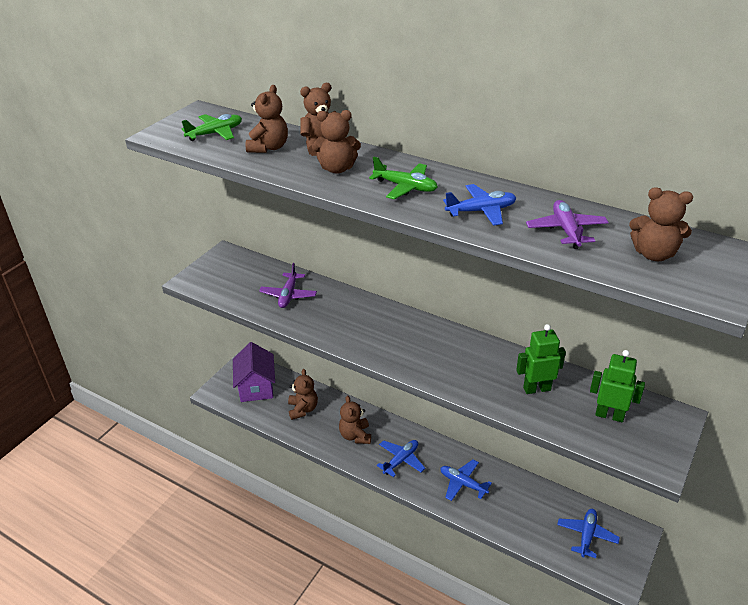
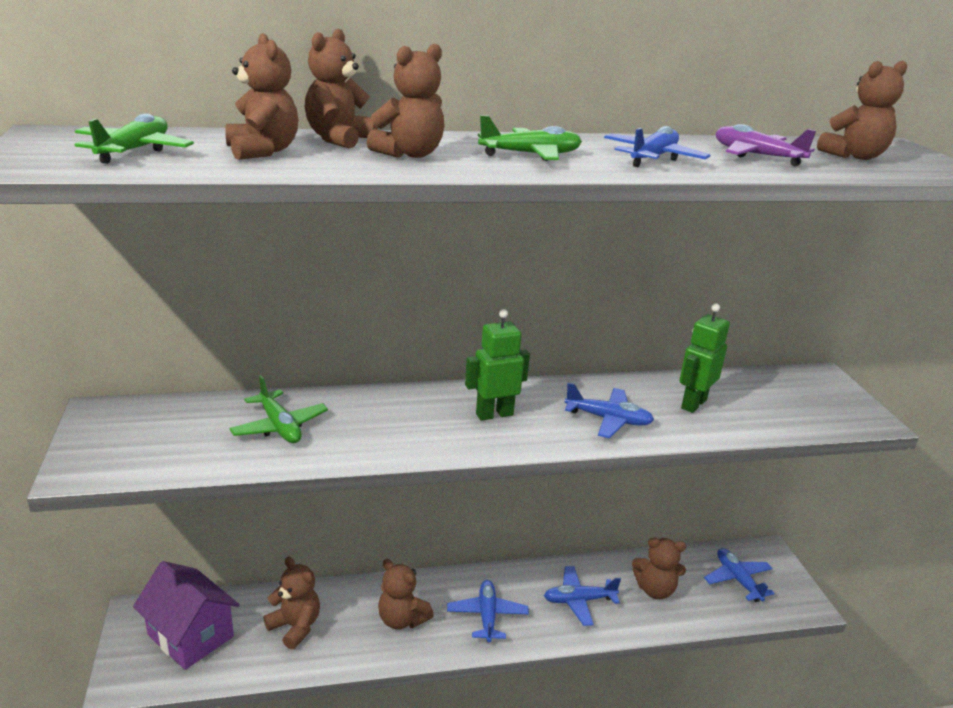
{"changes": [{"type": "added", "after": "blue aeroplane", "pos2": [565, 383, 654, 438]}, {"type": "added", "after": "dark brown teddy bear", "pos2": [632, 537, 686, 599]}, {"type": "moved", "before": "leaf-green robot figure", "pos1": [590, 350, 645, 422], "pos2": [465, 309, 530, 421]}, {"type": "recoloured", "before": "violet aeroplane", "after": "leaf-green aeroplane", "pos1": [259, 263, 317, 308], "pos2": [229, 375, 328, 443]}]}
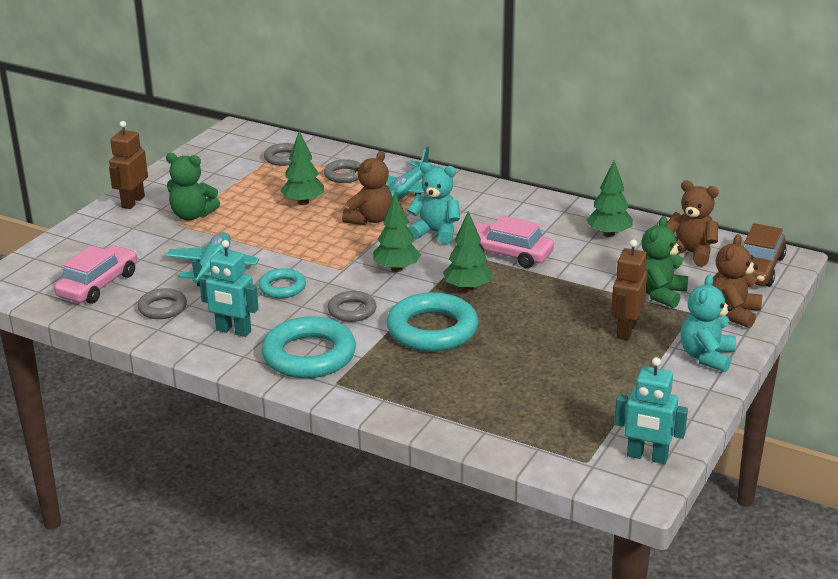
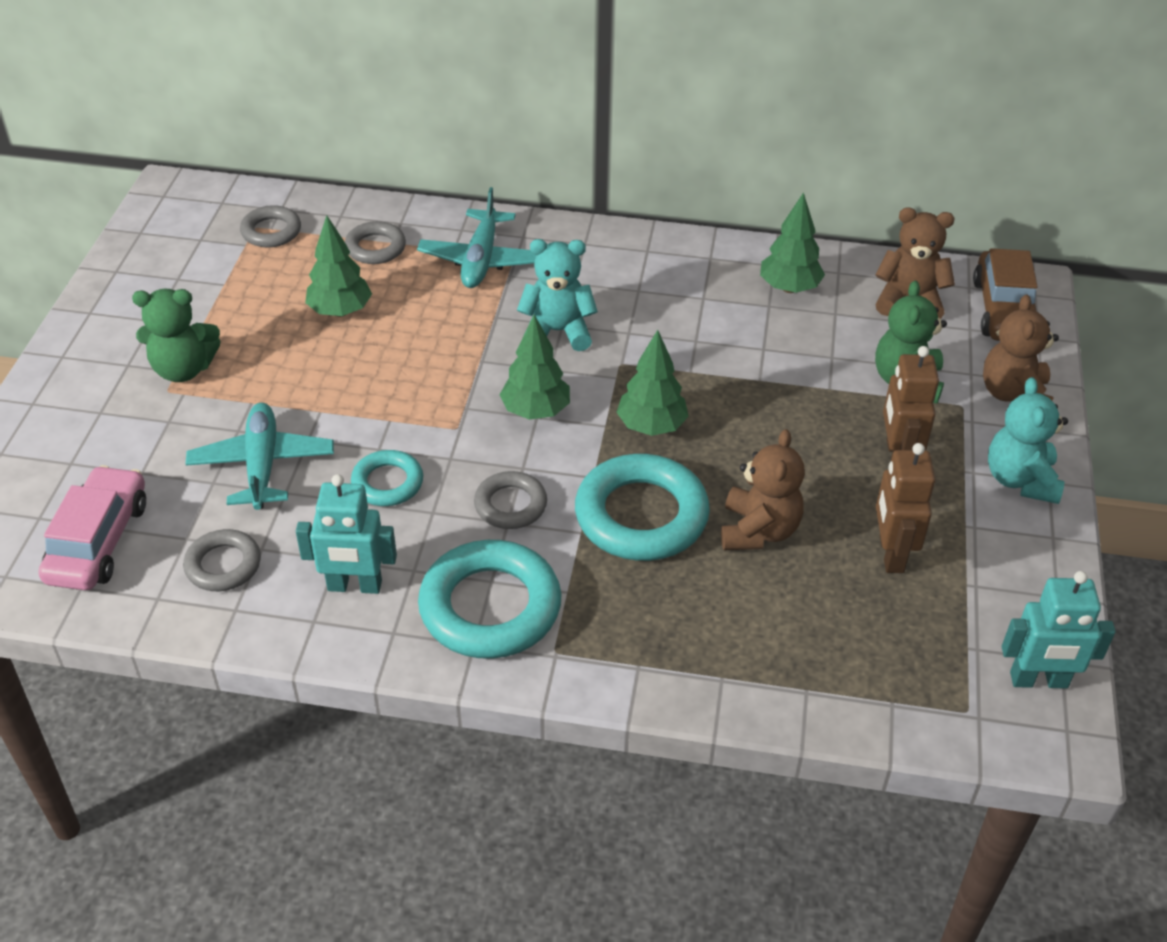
{"changes": [{"type": "removed", "before": "rosy automobile", "pos1": [474, 215, 554, 268]}, {"type": "moved", "before": "dark brown robot figure", "pos1": [109, 121, 148, 209], "pos2": [876, 443, 935, 573]}, {"type": "moved", "before": "dark brown teddy bear", "pos1": [342, 151, 393, 225], "pos2": [721, 429, 805, 550]}]}
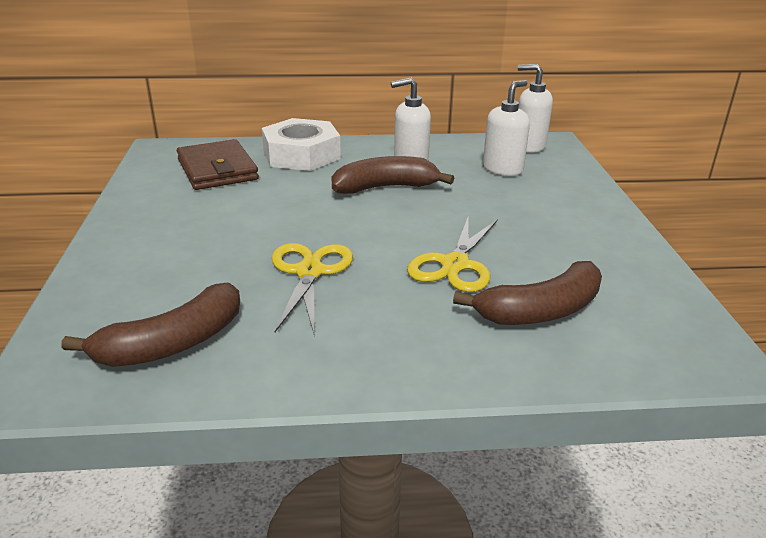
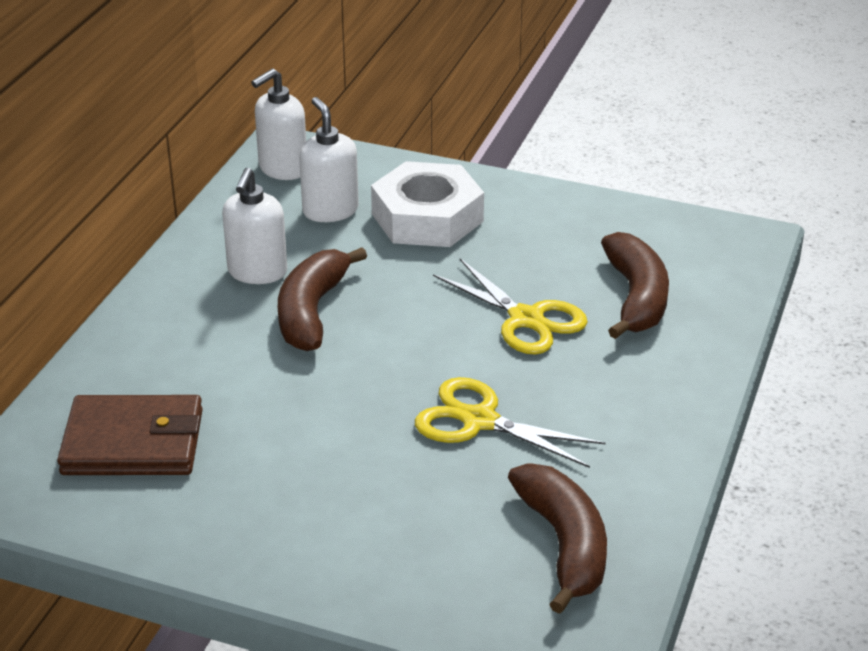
{"changes": [{"type": "moved", "before": "snow-white nut", "pos1": [262, 118, 341, 171], "pos2": [371, 161, 484, 247]}]}
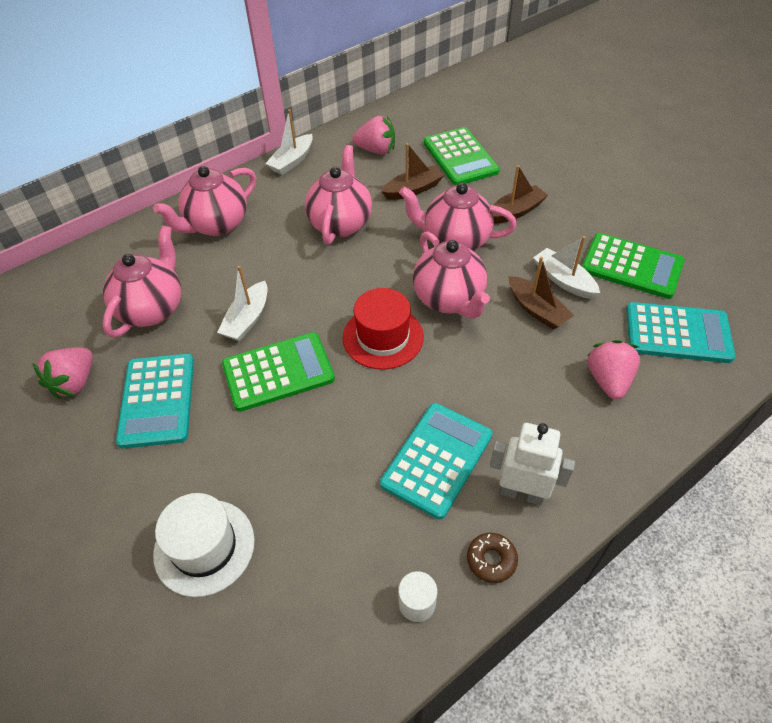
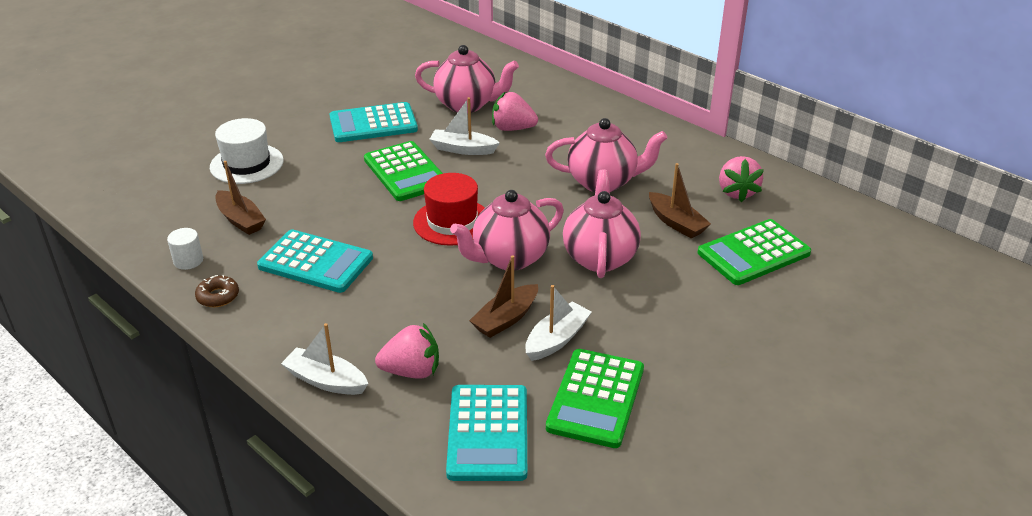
{"changes": [{"type": "removed", "before": "rosy teapot", "pos1": [153, 166, 256, 236]}, {"type": "removed", "before": "snow-white robot figure", "pos1": [490, 423, 575, 505]}, {"type": "moved", "before": "rosy toy strawberry", "pos1": [33, 347, 93, 399], "pos2": [492, 92, 538, 131]}, {"type": "moved", "before": "snow-white sailboat", "pos1": [265, 109, 313, 175], "pos2": [281, 323, 368, 395]}, {"type": "moved", "before": "dark brown sailboat", "pos1": [493, 165, 548, 223], "pos2": [215, 161, 266, 235]}]}
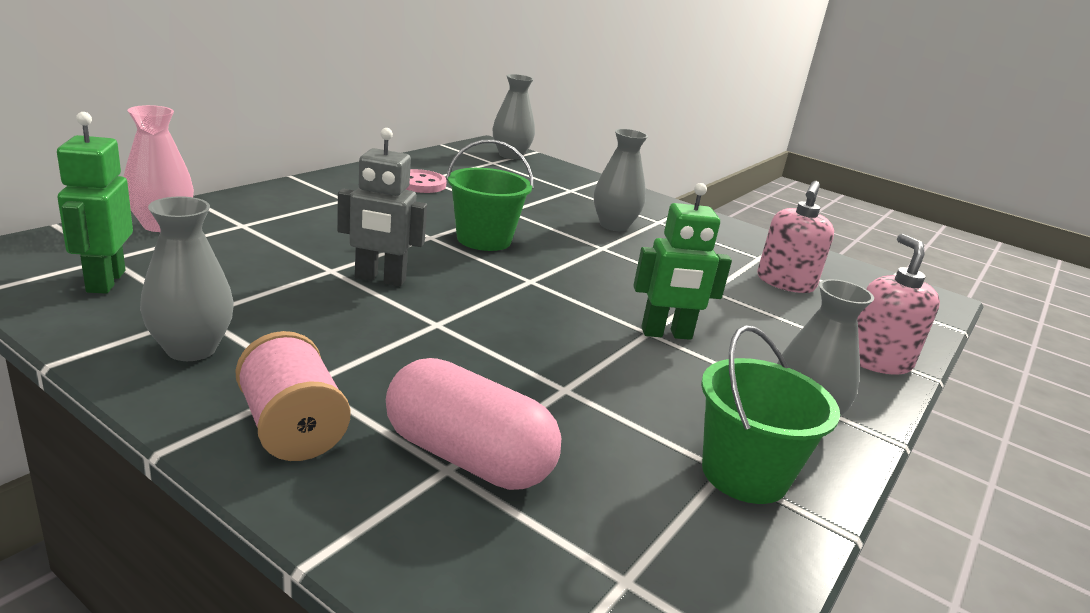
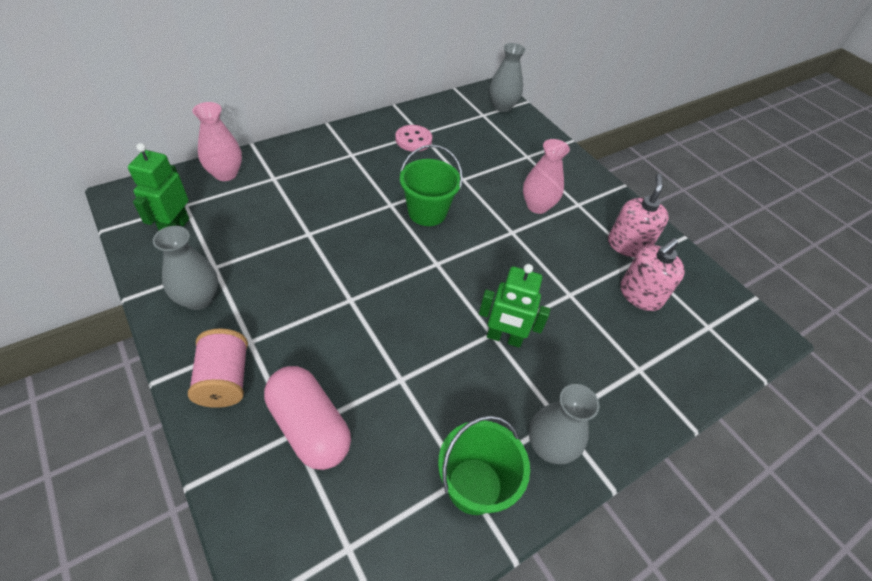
{"changes": [{"type": "removed", "before": "ash-grey robot figure", "pos1": [337, 128, 427, 286]}, {"type": "moved", "before": "rosy soap dispenser", "pos1": [857, 234, 940, 375], "pos2": [608, 174, 669, 257]}, {"type": "recoloured", "before": "ash-grey flower vase", "after": "rosy flower vase", "pos1": [594, 129, 648, 231], "pos2": [523, 139, 570, 214]}]}
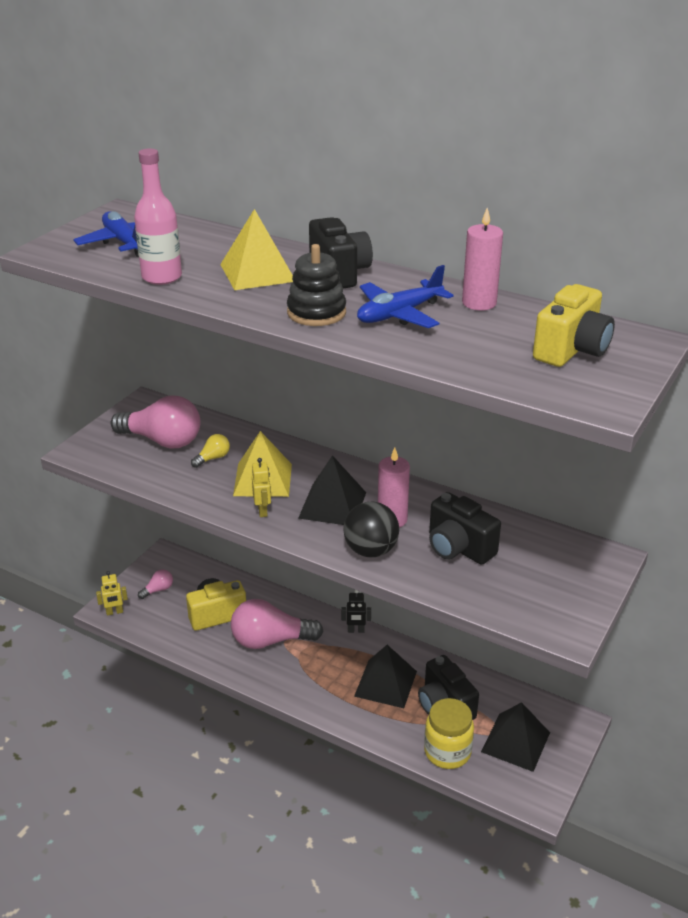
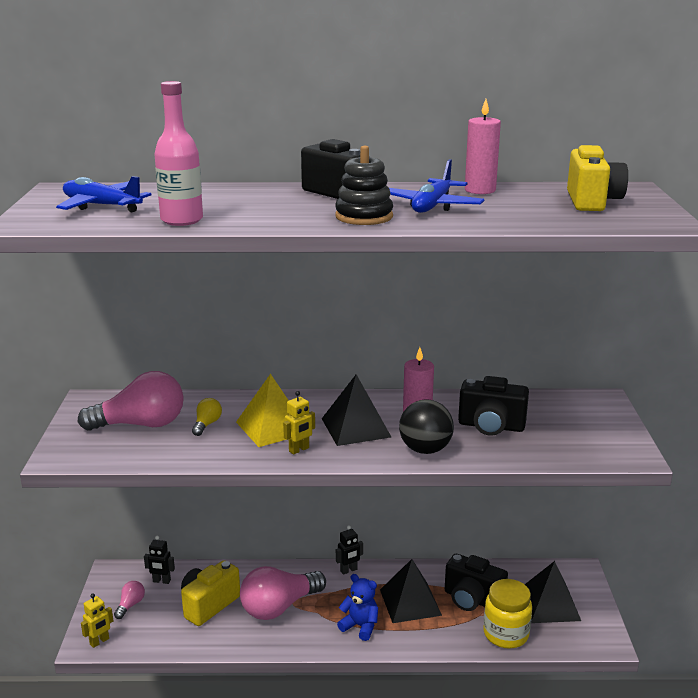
{"changes": [{"type": "removed", "before": "bright yellow solid pyramid", "pos1": [220, 209, 293, 290]}, {"type": "added", "after": "ebony robot figure", "pos2": [144, 536, 175, 584]}, {"type": "added", "after": "blue teddy bear", "pos2": [337, 574, 378, 641]}, {"type": "turned", "before": "bright yellow robot figure", "pos1": [252, 458, 271, 517], "pos2": [283, 391, 315, 455], "turn": 90}]}
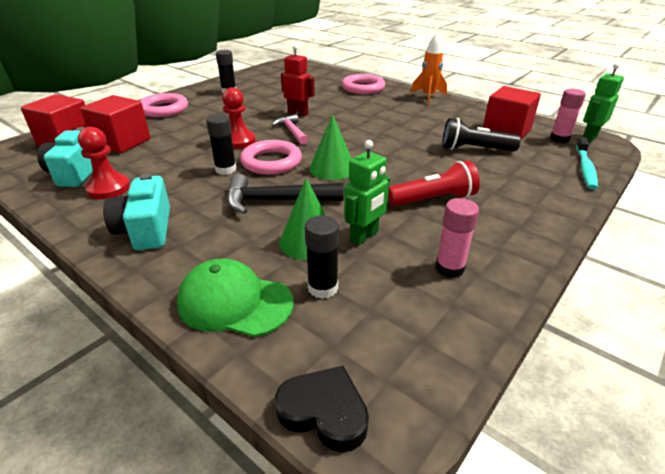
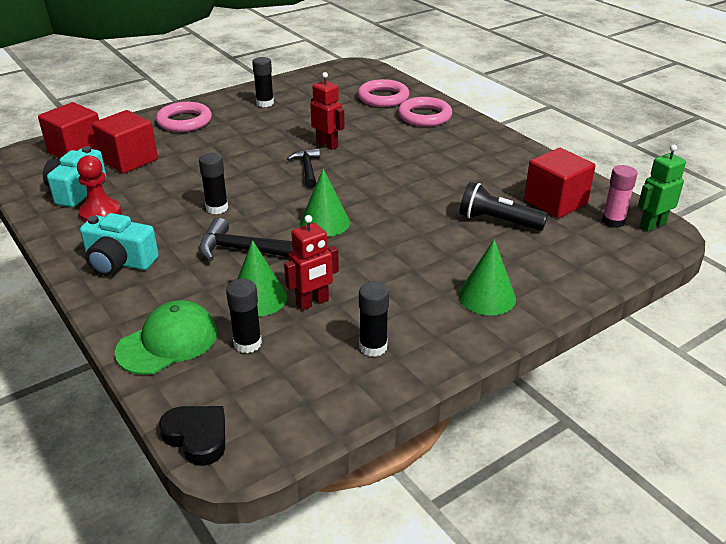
{"changes": [{"type": "removed", "before": "crimson pawn", "pos1": [222, 87, 256, 149]}, {"type": "removed", "before": "crimson flashlight", "pos1": [388, 160, 480, 206]}, {"type": "removed", "before": "orange-coloured rocket", "pos1": [411, 33, 447, 104]}, {"type": "removed", "before": "teal tooth brush", "pos1": [576, 137, 598, 190]}, {"type": "added", "after": "leaf-green cone shape", "pos2": [458, 239, 516, 316]}, {"type": "moved", "before": "rosy torus", "pos1": [240, 140, 302, 175], "pos2": [358, 79, 409, 107]}, {"type": "recoloured", "before": "rosy claw hammer", "after": "ebony claw hammer", "pos1": [272, 114, 308, 145], "pos2": [287, 148, 320, 188]}, {"type": "recoloured", "before": "leaf-green robot figure", "after": "crimson robot figure", "pos1": [344, 140, 390, 246], "pos2": [284, 215, 339, 311]}, {"type": "recoloured", "before": "rosy stick of glue", "after": "ebony stick of glue", "pos1": [435, 198, 479, 278], "pos2": [359, 282, 389, 357]}, {"type": "turned", "before": "teal photo camera", "pos1": [103, 174, 170, 250], "pos2": [80, 213, 159, 276], "turn": -75}, {"type": "turned", "before": "leaf-green peaked cap", "pos1": [177, 258, 294, 337], "pos2": [115, 300, 218, 375], "turn": 105}]}
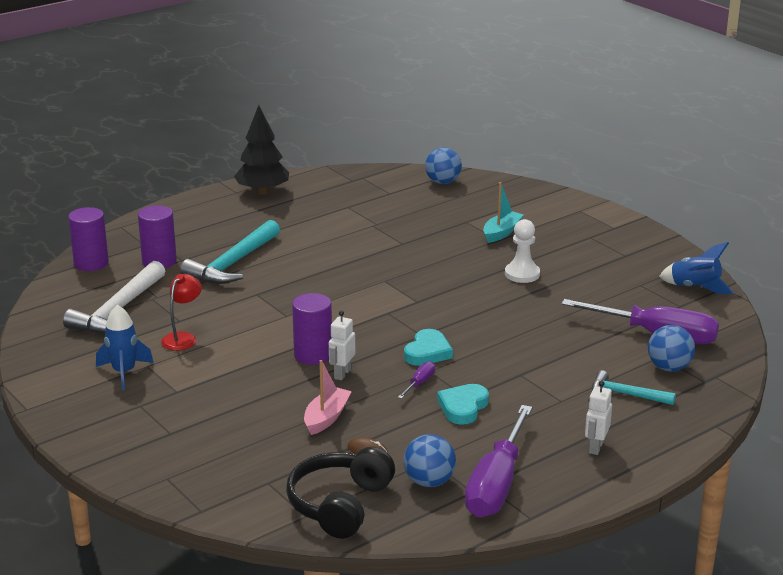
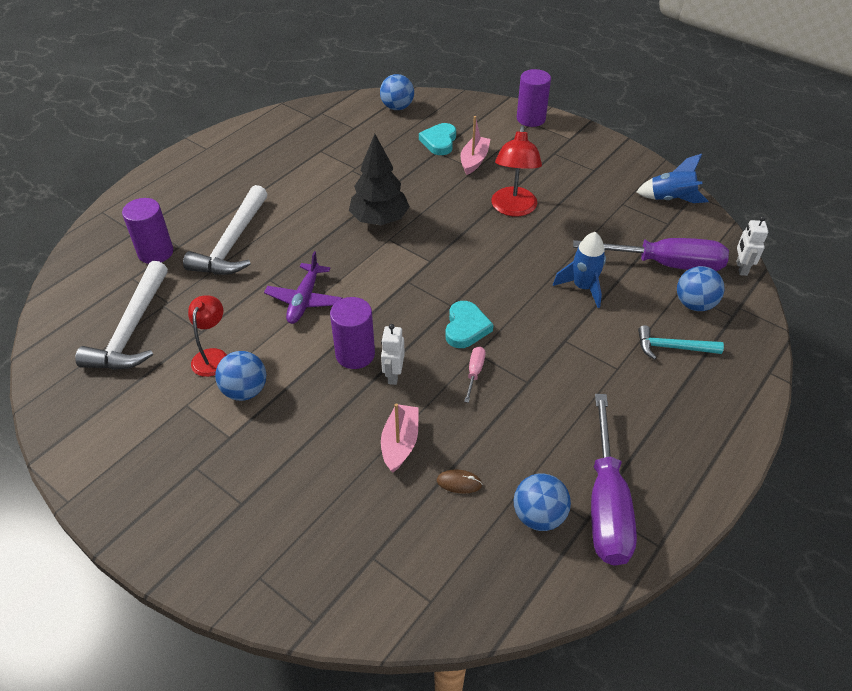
{"changes": [{"type": "removed", "before": "ebony headset", "pos1": [286, 447, 395, 539]}, {"type": "added", "after": "blue sphere", "pos2": [215, 351, 266, 401]}, {"type": "added", "after": "violet aeroplane", "pos2": [264, 251, 343, 324]}, {"type": "moved", "before": "violet cylinder shape", "pos1": [68, 207, 109, 271], "pos2": [517, 69, 551, 127]}, {"type": "moved", "before": "blue rocket", "pos1": [96, 305, 154, 390], "pos2": [553, 232, 606, 308]}, {"type": "moved", "before": "ebony toy tree", "pos1": [234, 105, 289, 195], "pos2": [349, 134, 410, 225]}, {"type": "moved", "before": "teal heart shape", "pos1": [437, 384, 489, 425], "pos2": [419, 123, 456, 155]}, {"type": "moved", "before": "snow-white robot figure", "pos1": [585, 381, 612, 455], "pos2": [736, 216, 768, 276]}, {"type": "replaced", "before": "snow-white pawn", "after": "crimson desk lamp", "pos1": [505, 219, 540, 283], "pos2": [491, 125, 542, 216]}, {"type": "recoloured", "before": "teal claw hammer", "after": "snow-white claw hammer", "pos1": [180, 220, 280, 284], "pos2": [183, 185, 267, 275]}, {"type": "recoloured", "before": "violet screwdriver", "after": "rosy screwdriver", "pos1": [398, 361, 435, 399], "pos2": [464, 346, 485, 403]}, {"type": "recoloured", "before": "teal sailboat", "after": "rosy sailboat", "pos1": [483, 182, 523, 243], "pos2": [461, 116, 490, 175]}]}
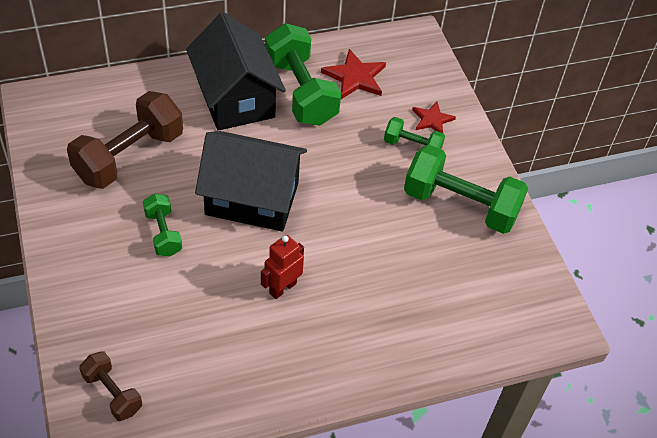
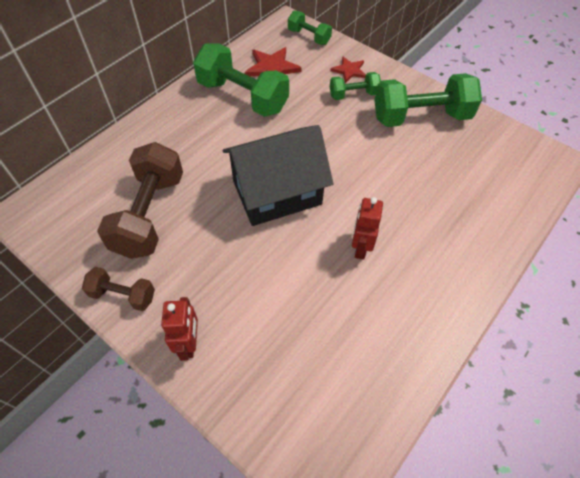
{"changes": [{"type": "removed", "before": "ebony cottage", "pos1": [186, 12, 286, 131]}, {"type": "added", "after": "crimson robot figure", "pos2": [161, 297, 198, 361]}, {"type": "moved", "before": "dark brown free weight", "pos1": [79, 351, 142, 421], "pos2": [82, 267, 155, 311]}, {"type": "moved", "before": "leaf-green free weight", "pos1": [143, 193, 182, 256], "pos2": [288, 11, 332, 45]}]}
